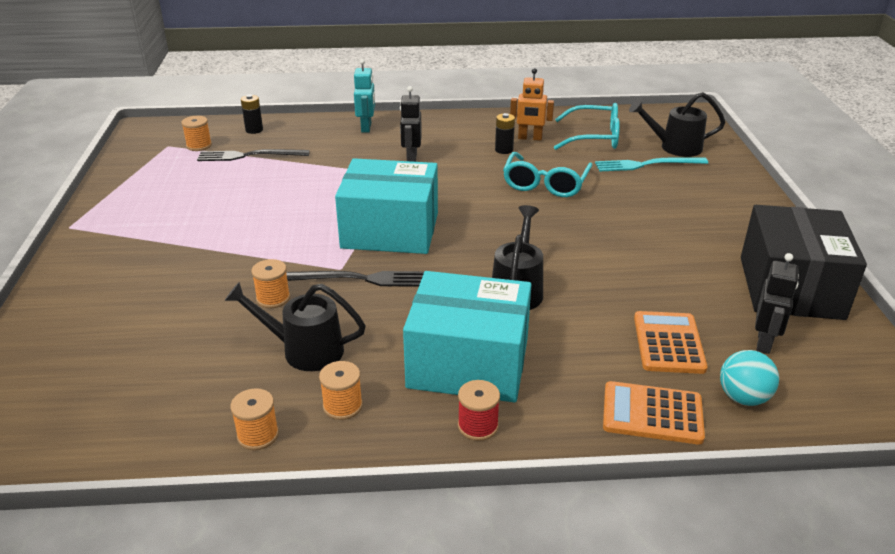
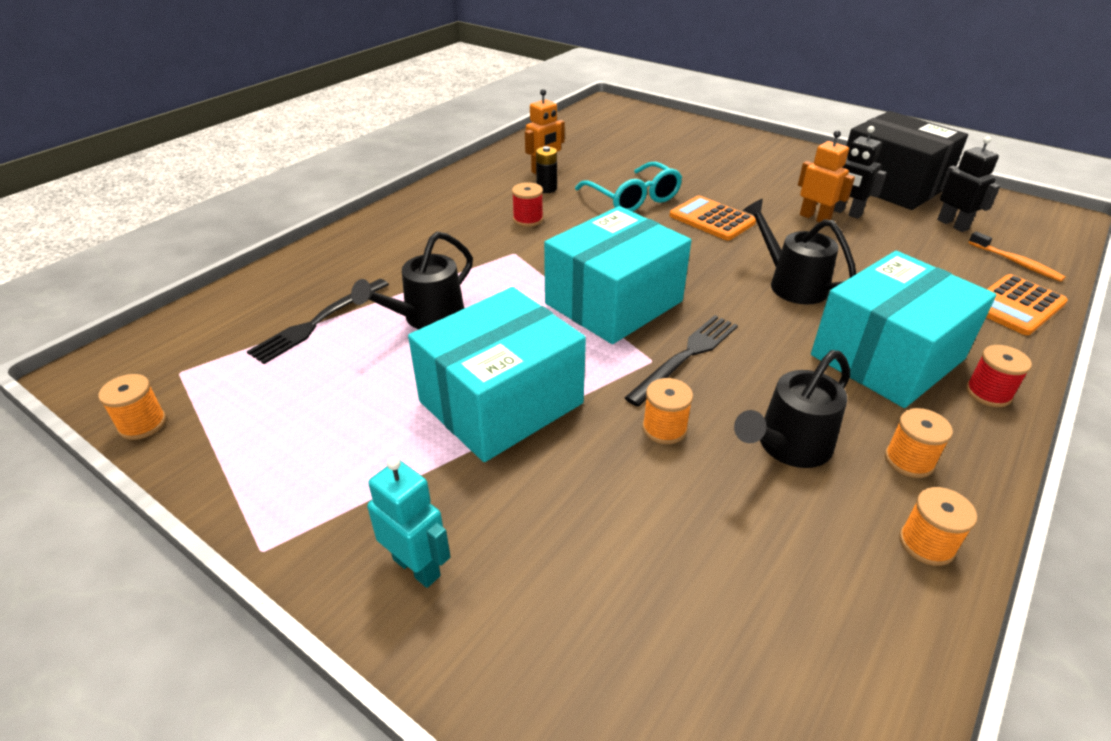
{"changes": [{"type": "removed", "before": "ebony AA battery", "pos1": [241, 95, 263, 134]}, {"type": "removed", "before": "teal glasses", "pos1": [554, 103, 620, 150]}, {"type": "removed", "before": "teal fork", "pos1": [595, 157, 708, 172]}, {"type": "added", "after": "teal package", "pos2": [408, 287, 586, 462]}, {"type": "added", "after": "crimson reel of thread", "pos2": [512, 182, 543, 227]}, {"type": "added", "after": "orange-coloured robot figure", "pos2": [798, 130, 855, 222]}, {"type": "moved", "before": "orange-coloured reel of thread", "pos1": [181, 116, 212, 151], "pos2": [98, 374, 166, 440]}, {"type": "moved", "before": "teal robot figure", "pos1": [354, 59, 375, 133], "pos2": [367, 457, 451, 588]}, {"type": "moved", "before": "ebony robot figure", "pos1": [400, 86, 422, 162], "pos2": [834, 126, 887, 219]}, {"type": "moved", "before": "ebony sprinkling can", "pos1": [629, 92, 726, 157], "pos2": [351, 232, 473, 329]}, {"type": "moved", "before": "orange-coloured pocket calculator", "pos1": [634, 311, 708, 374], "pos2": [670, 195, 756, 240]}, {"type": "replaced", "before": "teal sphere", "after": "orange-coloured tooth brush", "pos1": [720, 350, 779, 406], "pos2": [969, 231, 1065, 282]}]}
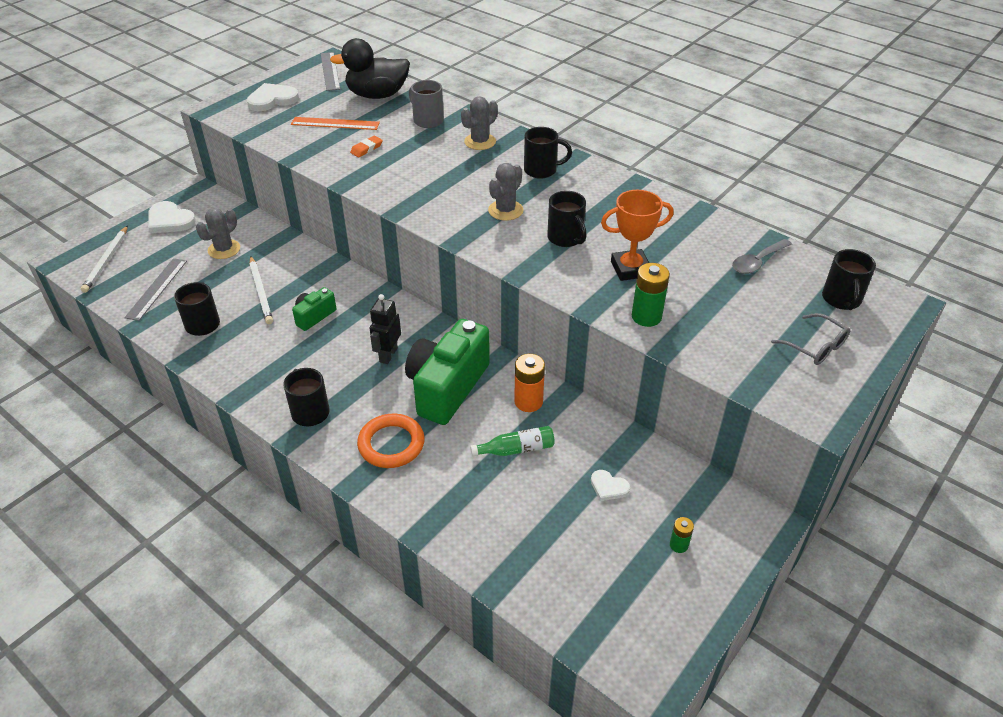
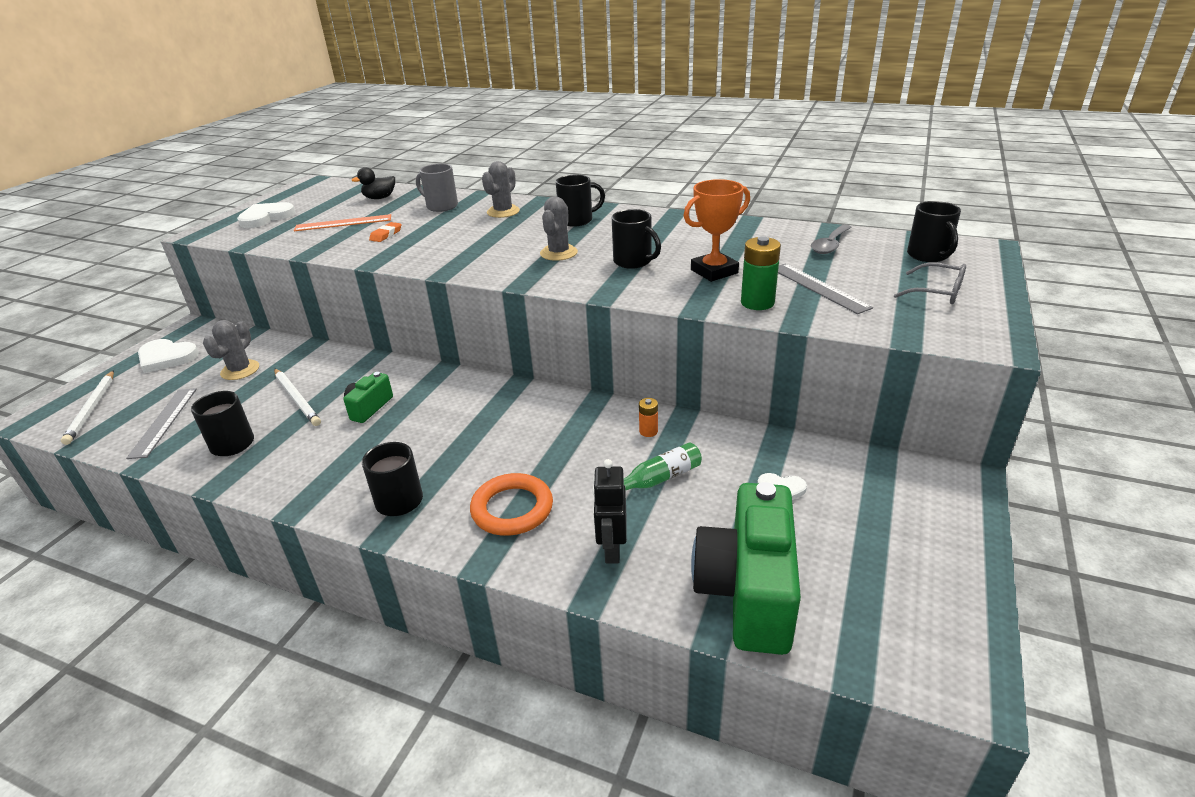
{"changes": [{"type": "removed", "before": "leaf-green AA battery", "pos1": [670, 517, 694, 553]}, {"type": "moved", "before": "ash-grey measuring stick", "pos1": [321, 52, 340, 91], "pos2": [778, 263, 873, 314]}, {"type": "moved", "before": "ebony robot figure", "pos1": [369, 294, 401, 364], "pos2": [592, 459, 627, 564]}, {"type": "moved", "before": "leaf-green photo camera", "pos1": [405, 319, 490, 425], "pos2": [691, 482, 801, 655]}, {"type": "resized", "before": "ebony rubber duck", "pos1": [330, 38, 410, 99], "pos2": [351, 167, 395, 199], "scale": 0.53}, {"type": "resized", "before": "orange-coloured AA battery", "pos1": [514, 354, 545, 412], "pos2": [639, 398, 658, 437], "scale": 0.57}]}
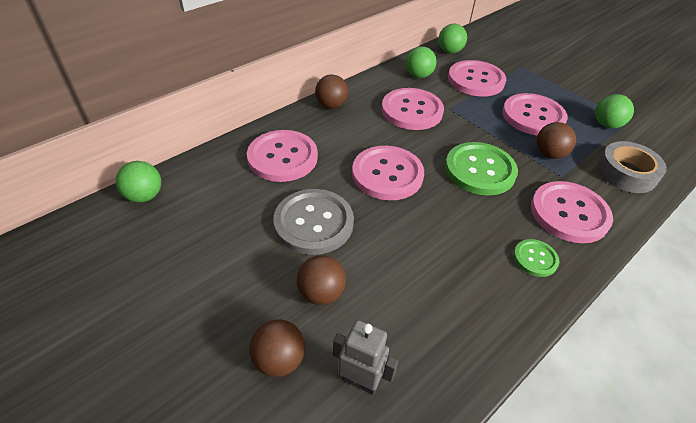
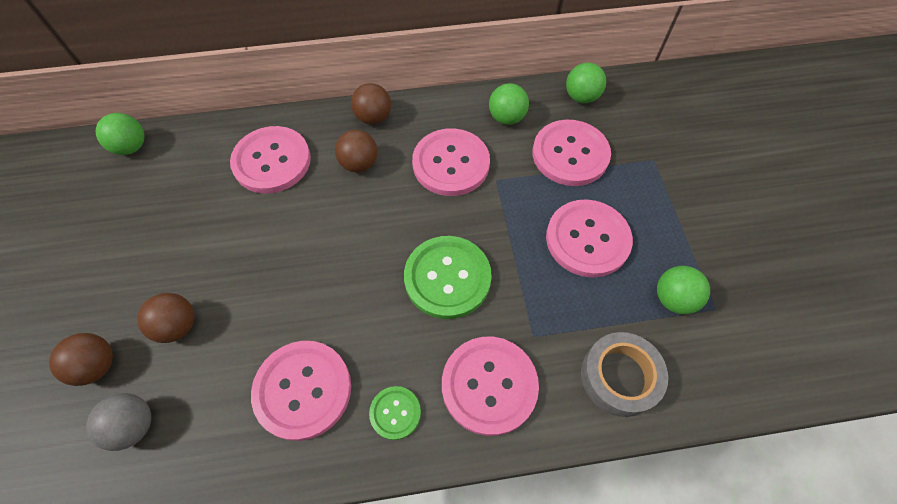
{"changes": [{"type": "removed", "before": "ash-grey shirt button", "pos1": [274, 189, 354, 255]}, {"type": "moved", "before": "rosy shirt button", "pos1": [352, 146, 424, 200], "pos2": [251, 341, 351, 441]}, {"type": "moved", "before": "dark brown sphere", "pos1": [536, 122, 576, 159], "pos2": [335, 130, 378, 173]}, {"type": "replaced", "before": "ash-grey robot figure", "after": "ash-grey sphere", "pos1": [333, 320, 398, 395], "pos2": [86, 393, 151, 451]}]}
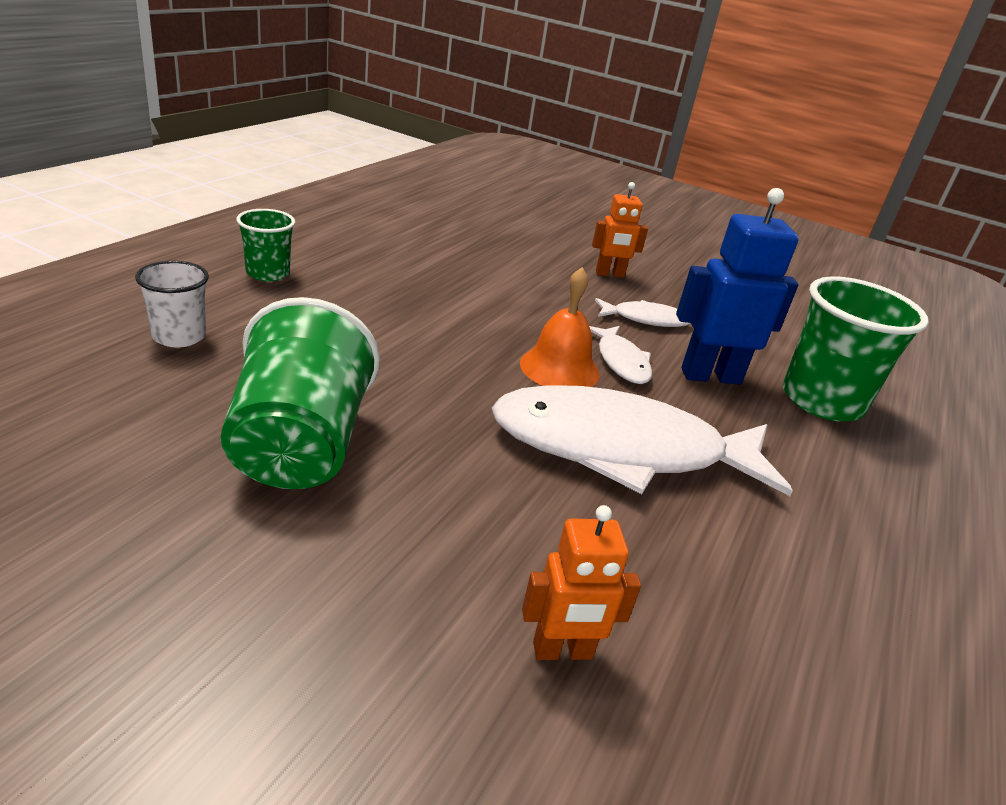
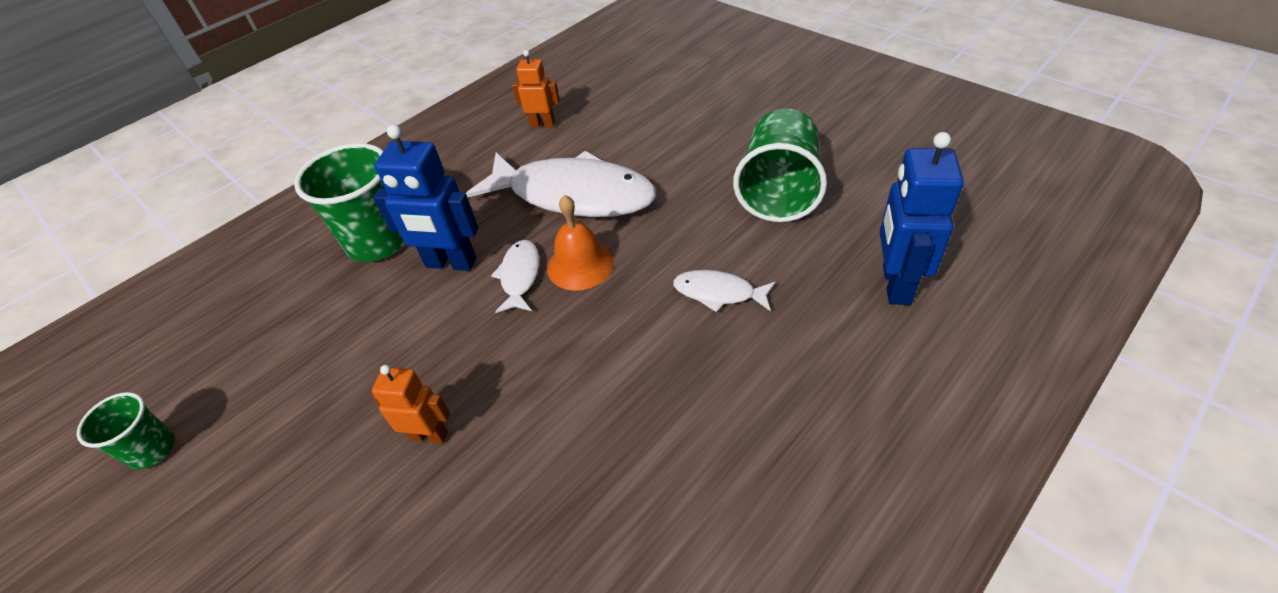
{"changes": [{"type": "moved", "before": "leaf-green cup", "pos1": [236, 209, 295, 281], "pos2": [77, 392, 175, 470]}, {"type": "moved", "before": "orange-coloured robot figure", "pos1": [522, 505, 641, 660], "pos2": [512, 50, 560, 128]}, {"type": "moved", "before": "snow-white fish figure", "pos1": [595, 298, 691, 327], "pos2": [673, 270, 776, 312]}, {"type": "replaced", "before": "snow-white cup", "after": "blue robot figure", "pos1": [135, 261, 209, 347], "pos2": [879, 132, 964, 305]}]}
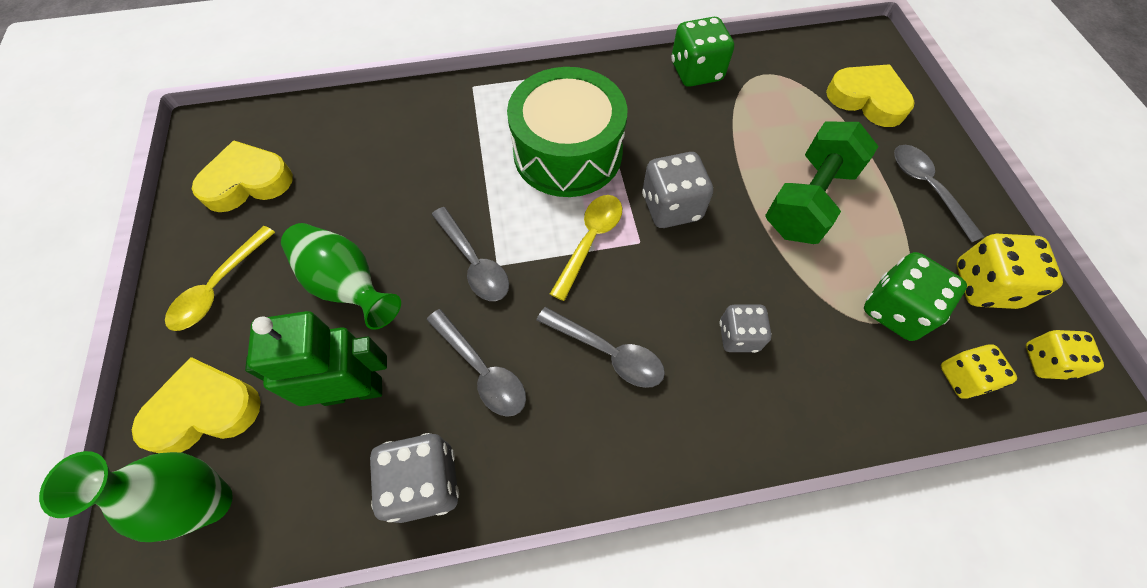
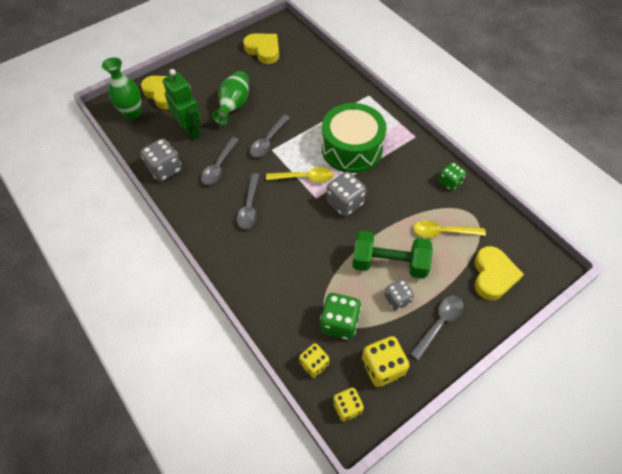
{"changes": [{"type": "moved", "before": "bright yellow teaspoon", "pos1": [165, 226, 275, 331], "pos2": [413, 220, 486, 238]}, {"type": "moved", "before": "ash-grey die", "pos1": [719, 304, 772, 353], "pos2": [385, 279, 414, 310]}, {"type": "resized", "before": "leaf-green die", "pos1": [671, 17, 734, 87], "pos2": [439, 162, 466, 191], "scale": 0.65}]}
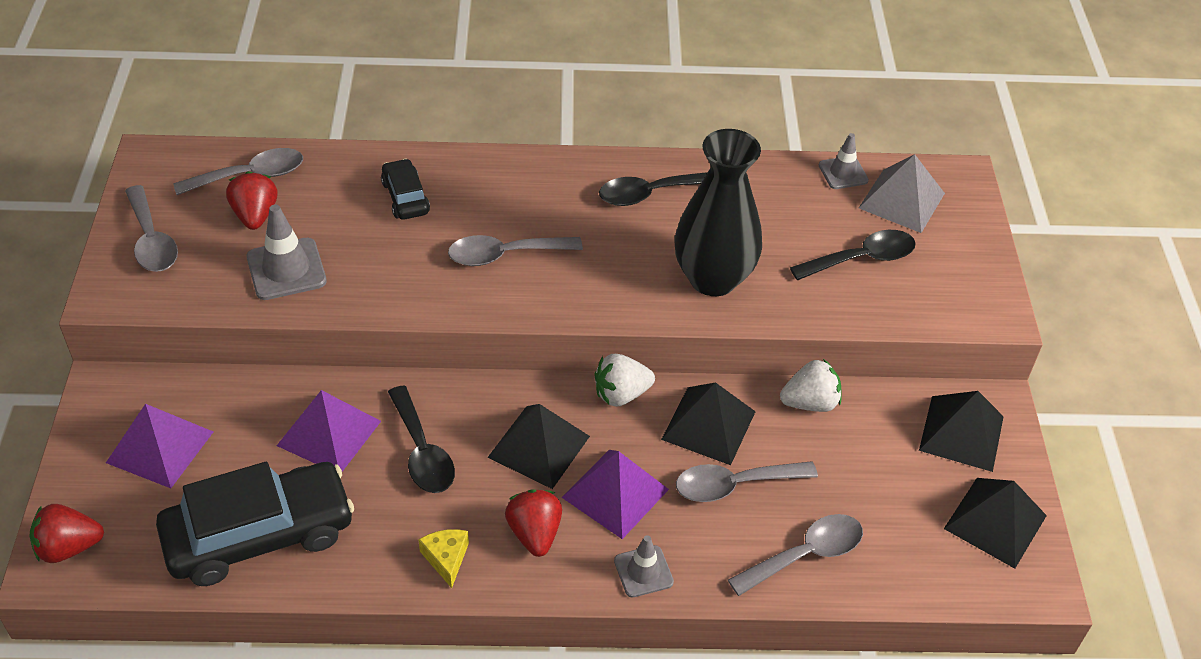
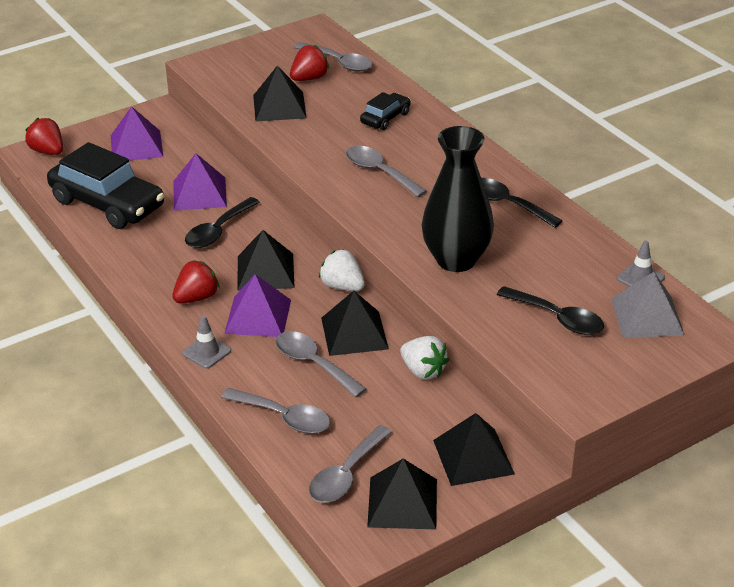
{"changes": [{"type": "removed", "before": "bright yellow cheese", "pos1": [418, 529, 469, 588]}, {"type": "moved", "before": "ash-grey teaspoon", "pos1": [125, 185, 178, 272], "pos2": [309, 425, 392, 503]}, {"type": "replaced", "before": "ash-grey road cone", "after": "ebony solid pyramid", "pos1": [247, 204, 327, 300], "pos2": [253, 65, 307, 122]}]}
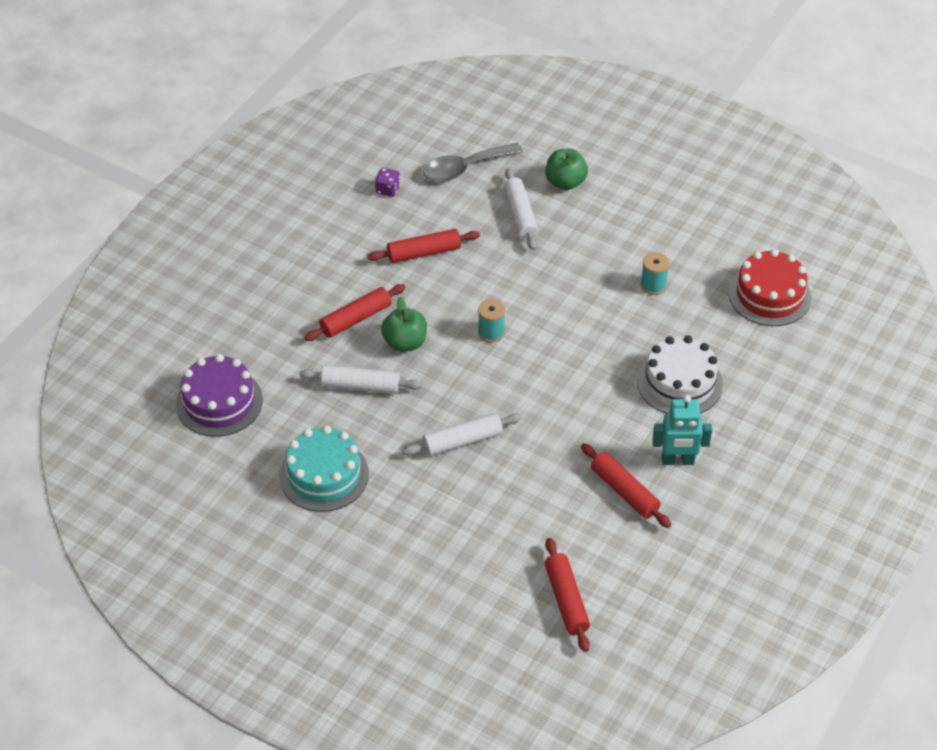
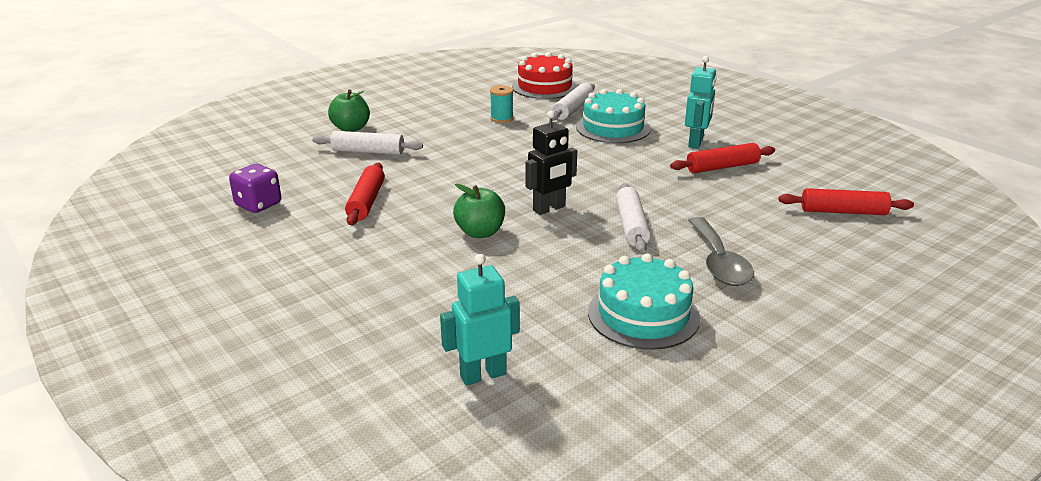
{"changes": [{"type": "removed", "before": "crimson dough roller", "pos1": [304, 284, 406, 341]}, {"type": "removed", "before": "teal reel of thread", "pos1": [478, 299, 505, 343]}, {"type": "added", "after": "ebony robot figure", "pos2": [525, 110, 577, 215]}, {"type": "moved", "before": "snow-white dough roller", "pos1": [299, 365, 422, 394], "pos2": [552, 83, 595, 121]}, {"type": "moved", "before": "ash-grey teaspoon", "pos1": [423, 143, 523, 182], "pos2": [688, 217, 754, 286]}, {"type": "replaced", "before": "violet layer cake", "after": "teal robot figure", "pos1": [176, 354, 263, 437], "pos2": [440, 254, 520, 386]}, {"type": "recoloured", "before": "snow-white layer cake", "after": "teal layer cake", "pos1": [637, 335, 723, 414], "pos2": [576, 89, 651, 143]}, {"type": "resized", "before": "violet die", "pos1": [375, 168, 400, 197], "pos2": [229, 164, 281, 213], "scale": 1.53}]}
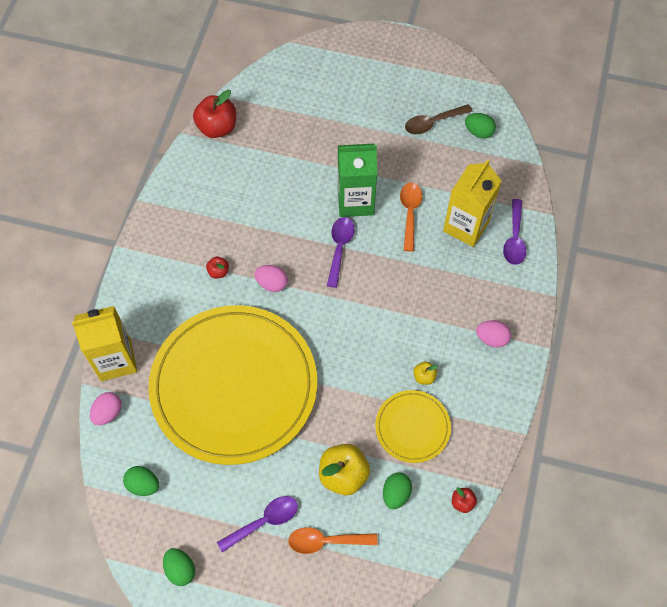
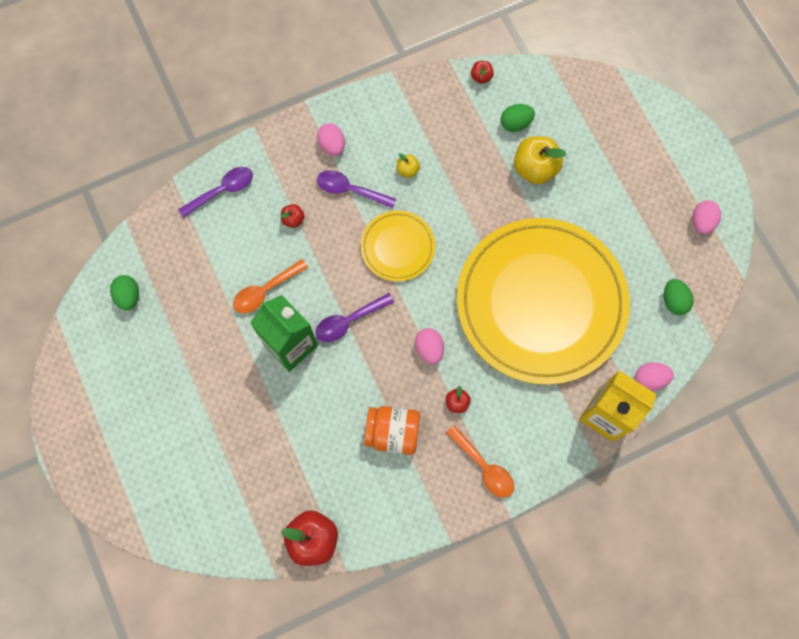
{"changes": [{"type": "removed", "before": "dark brown teaspoon", "pos1": [405, 104, 472, 134]}, {"type": "removed", "before": "bright yellow carton", "pos1": [443, 159, 501, 247]}, {"type": "added", "after": "crimson apple", "pos2": [281, 204, 305, 228]}, {"type": "added", "after": "orange-coloured preserve jar", "pos2": [364, 406, 420, 455]}, {"type": "moved", "before": "violet teaspoon", "pos1": [217, 496, 298, 553], "pos2": [317, 170, 396, 208]}, {"type": "moved", "before": "orange-coloured teaspoon", "pos1": [288, 527, 377, 554], "pos2": [446, 425, 514, 498]}, {"type": "moved", "before": "bright yellow dinner plate", "pos1": [375, 390, 451, 463], "pos2": [361, 211, 435, 282]}, {"type": "recoloured", "before": "leaf-green egg shape", "after": "rosy egg shape", "pos1": [163, 548, 195, 586], "pos2": [692, 200, 721, 235]}]}
